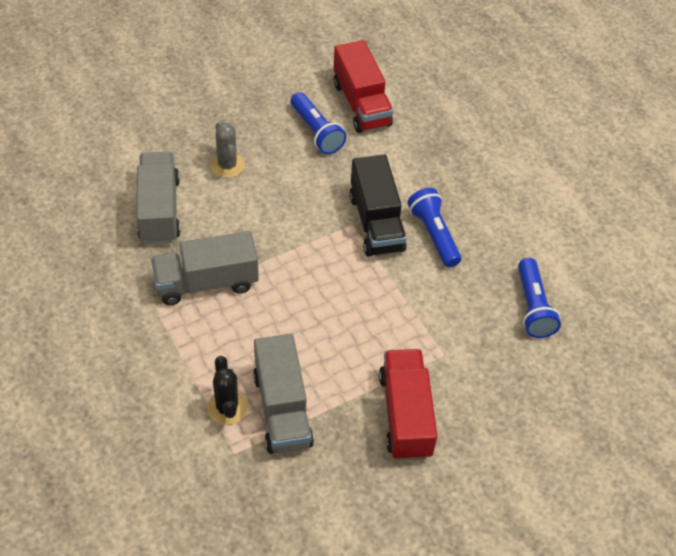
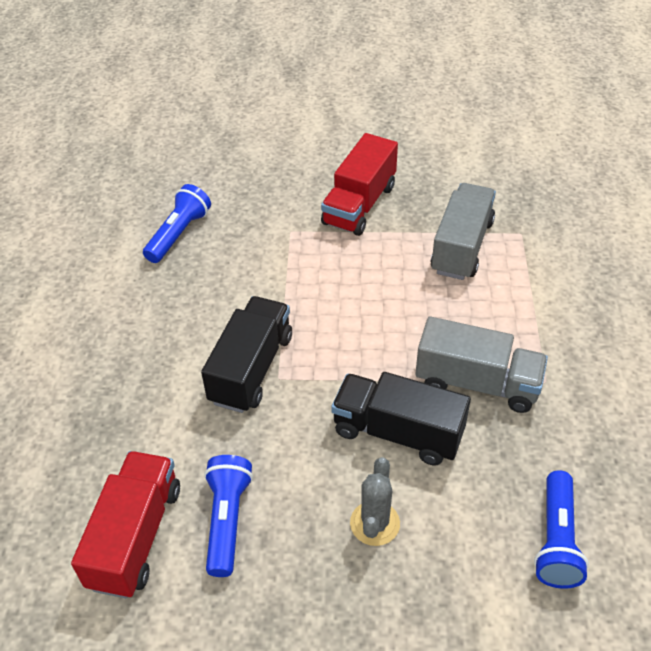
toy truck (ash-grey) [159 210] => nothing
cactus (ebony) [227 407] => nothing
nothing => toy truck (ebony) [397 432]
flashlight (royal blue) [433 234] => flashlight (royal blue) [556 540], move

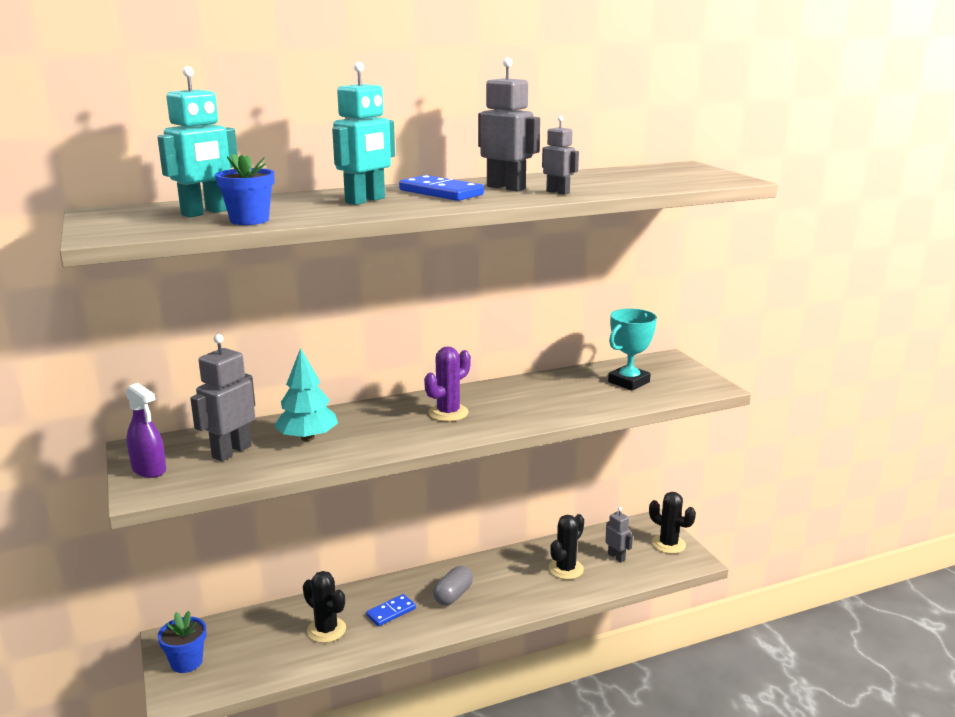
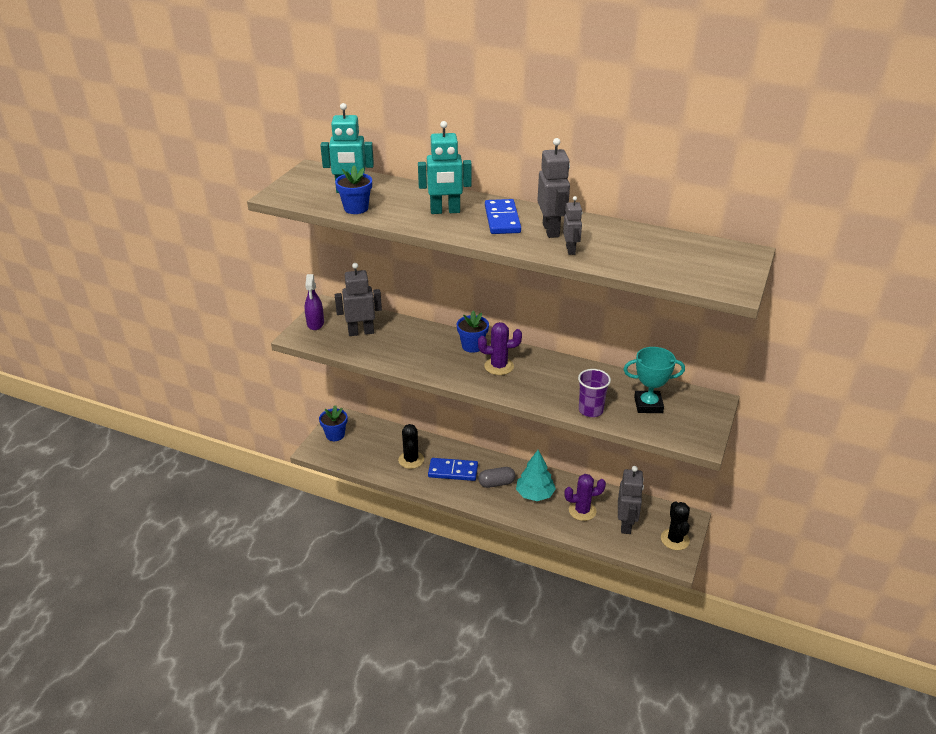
nothing => potted plant (royal blue) [472 346]
nothing => tumbler (violet) [590 410]
fir tree (aqua) [307 438] => fir tree (aqua) [535 494], move
cactus (ebony) [566 569] => cactus (violet) [582 511]
domino tile (royal blue) [391 612] => domino tile (royal blue) [453 471], x1.52
toy robot (ash-grey) [616 557] => toy robot (ash-grey) [626 524], x1.70

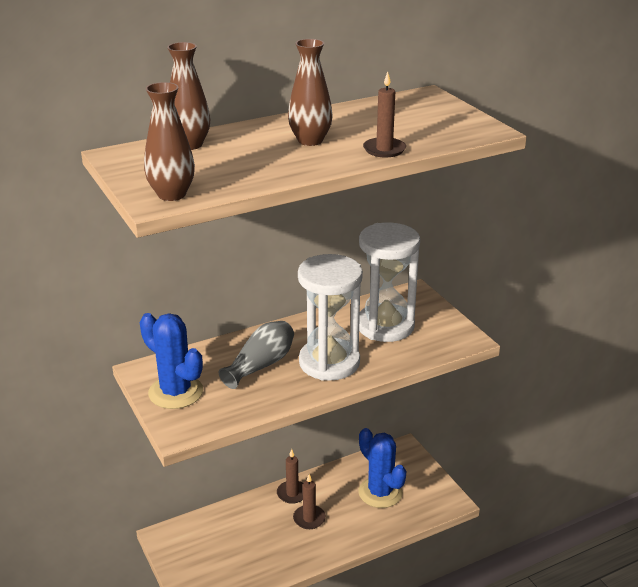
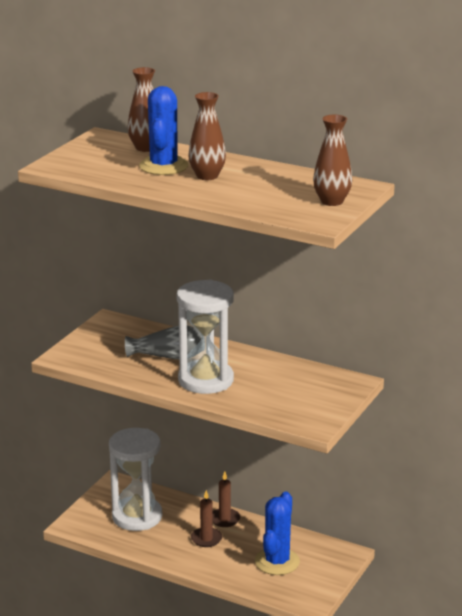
candle (brown) [384 149] => nothing
cactus (royal blue) [175 392] => cactus (royal blue) [163 166], move
vase (brown) [172 194] => vase (brown) [332 201], move
hourglass (pure white) [385 326] => hourglass (pure white) [137 516], move

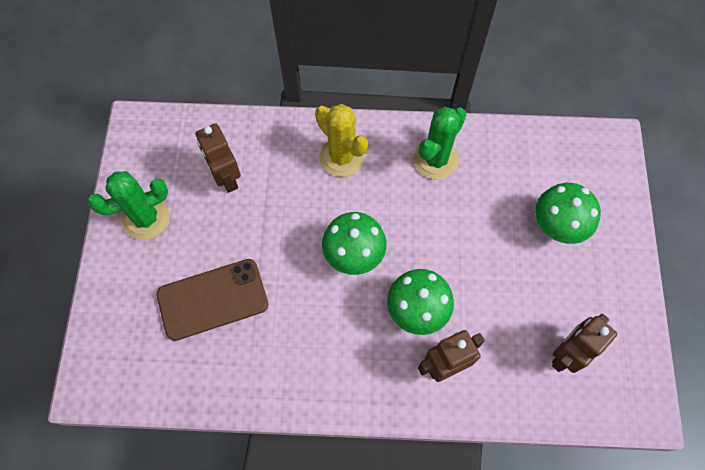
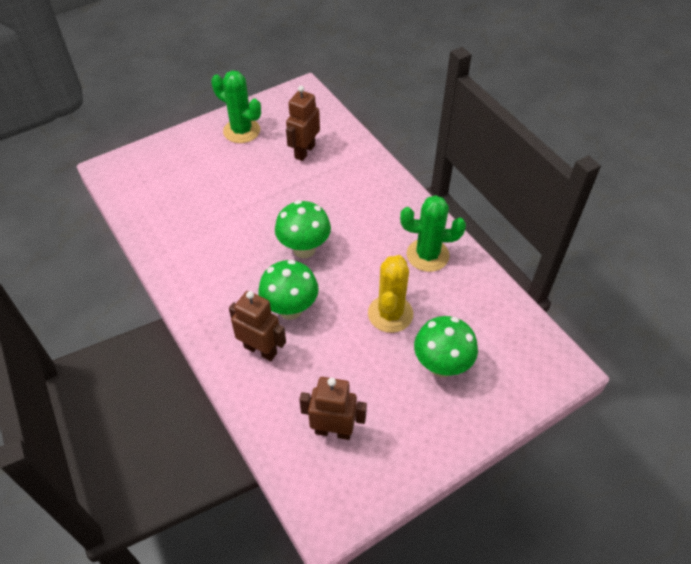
smartphone (brown) [212 299] => nothing
cactus (bright yellow) [342 157] => cactus (bright yellow) [390 314], move

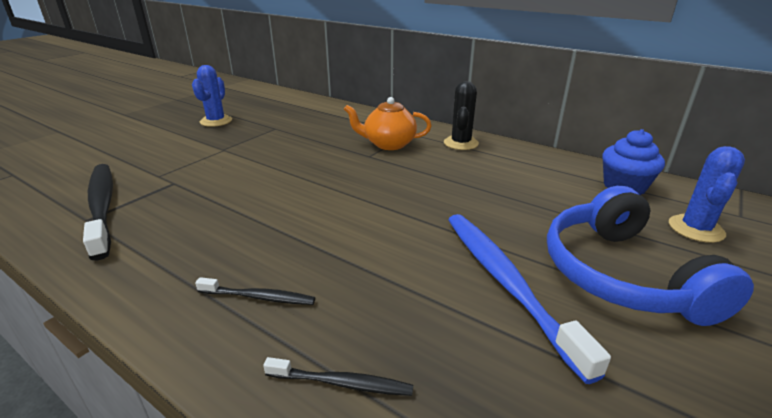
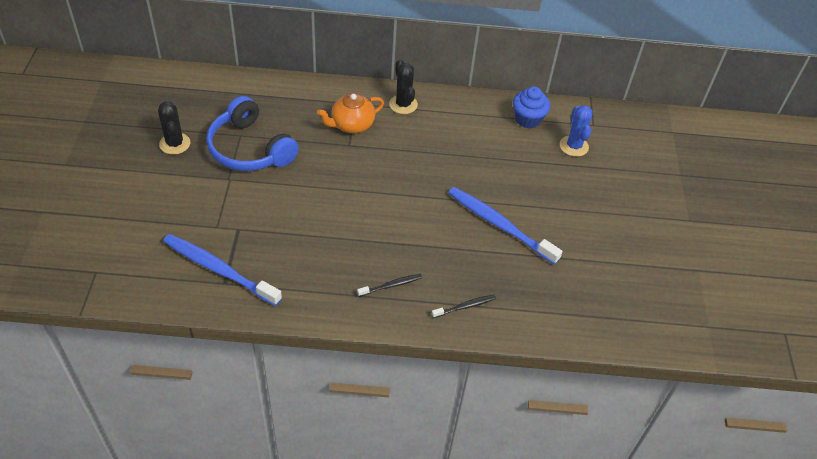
headphones (royal blue) [621 274] => headphones (royal blue) [249 149], move
tooth brush (ebony) [102 207] => tooth brush (royal blue) [219 269]
cactus (royal blue) [216 121] => cactus (ebony) [175 144]

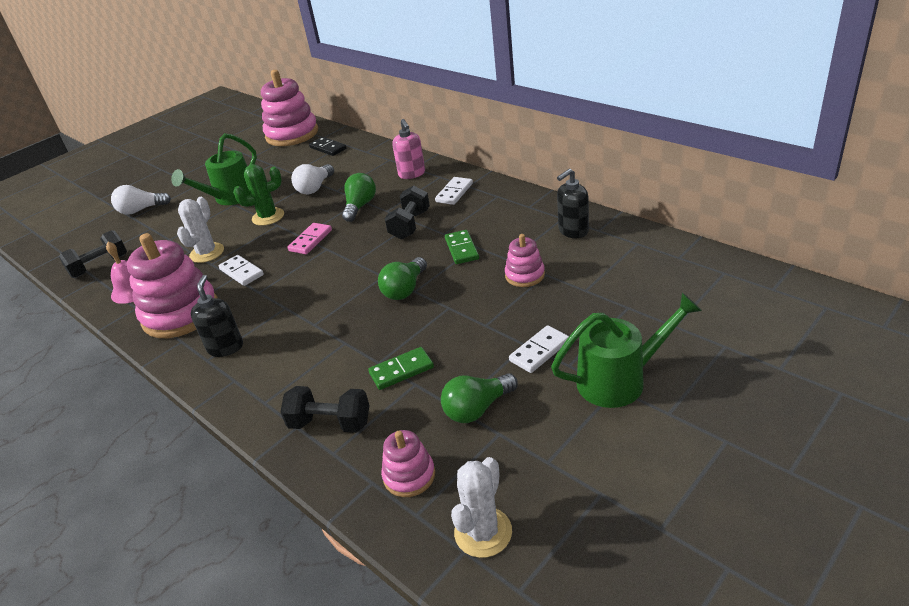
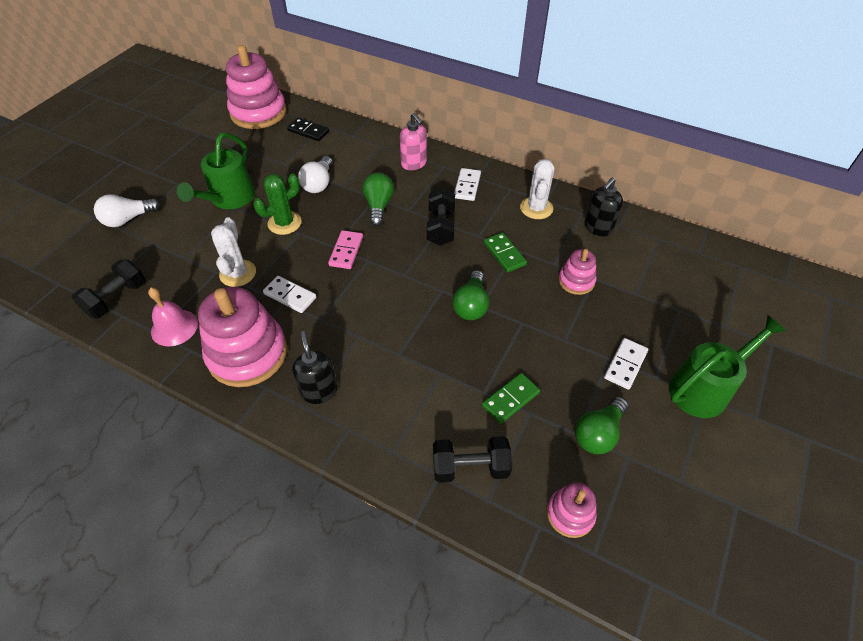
cactus (pure white) [483 532] => cactus (pure white) [536 208], move

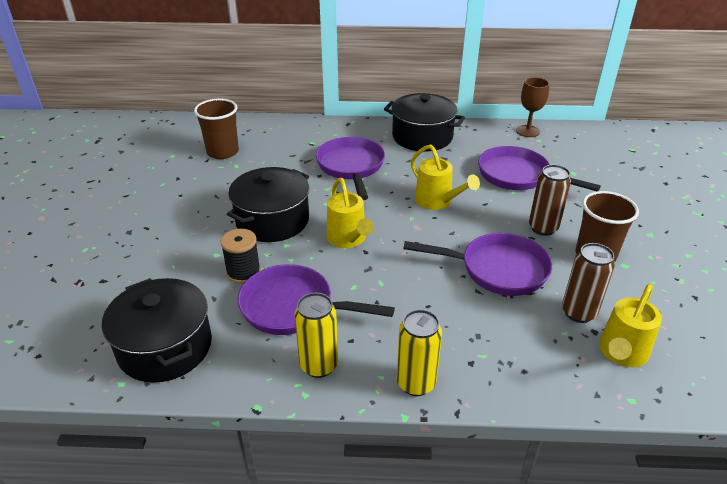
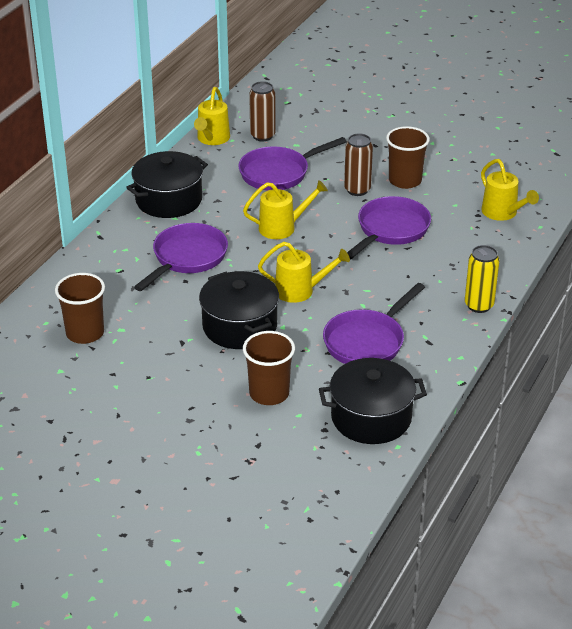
spool (ebony) [243 272] => nothing
soda can (bright yellow) [319 365] => nothing
nothing => tumbler (brown) [269 393]
soda can (brown) [578 312] => soda can (brown) [262 136], move
chalice (brown) [527 131] => watering can (bright yellow) [212 139]
skillet (violet) [351 167] => skillet (violet) [187 258], 105 degrees clockwise

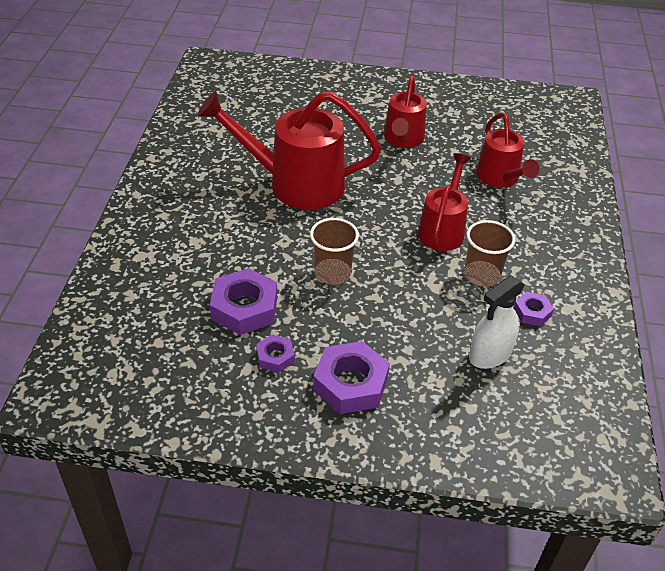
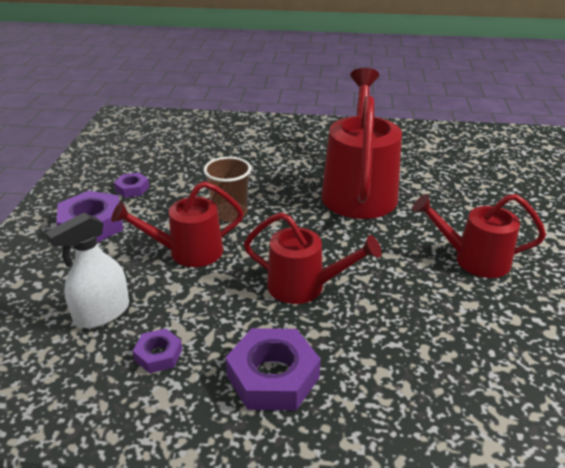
tumbler (brown) [482 275] => nothing
nut (violet) [244 308] => nut (violet) [273 376], move
watering can (crimson) [500 178] => watering can (crimson) [187 252], move
spray bottle (pure white) [490 354] => spray bottle (pure white) [102 313], 90 degrees counterclockwise

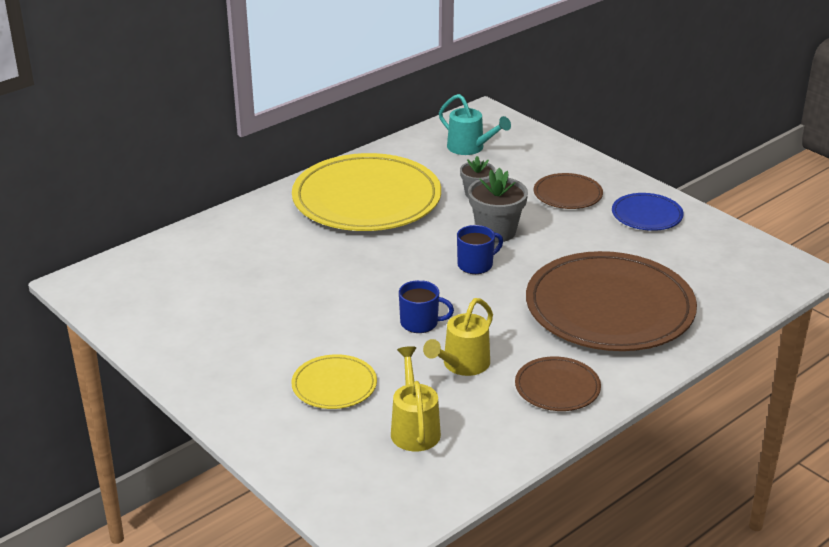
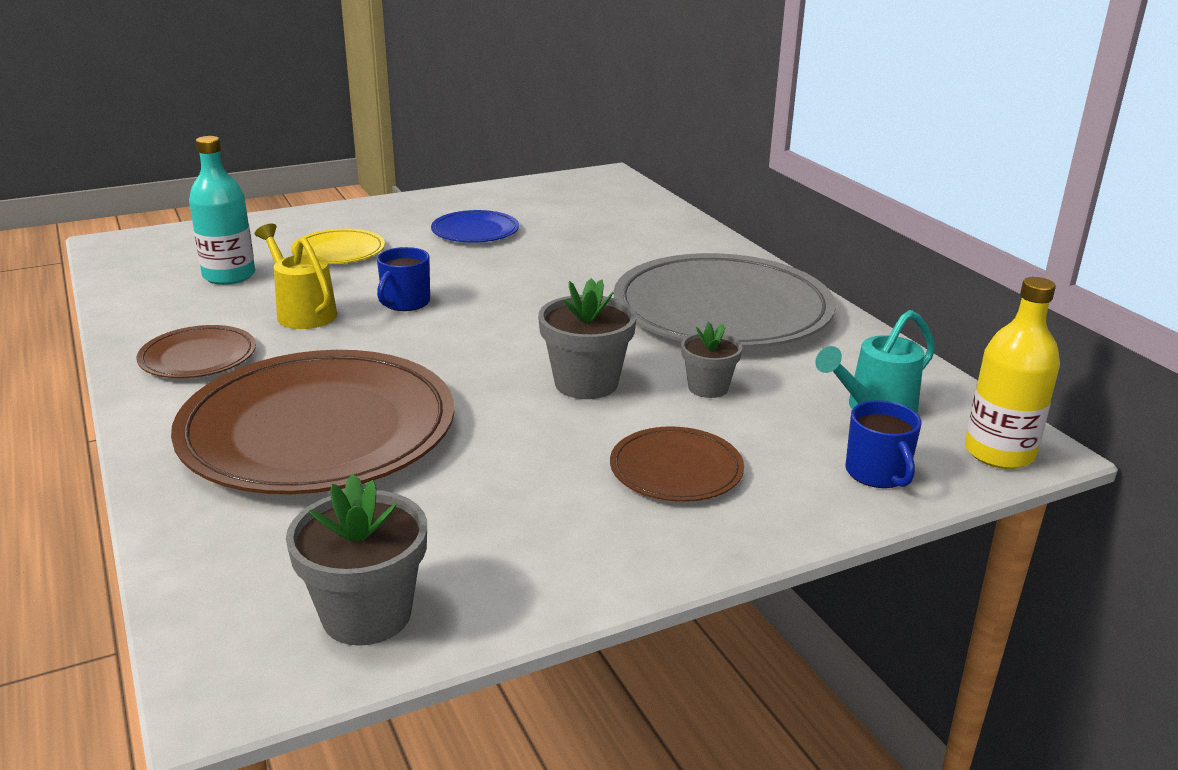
nothing => potted plant (ash-grey) [366 615]
nothing => bottle (bright yellow) [999 453]
tea mug (royal blue) [476 265] => tea mug (royal blue) [878 473], move
dinner plate (royal blue) [647 215] => dinner plate (royal blue) [475 231], move
watering can (bright yellow) [414 428] => bottle (aqua) [229 276]
dinner plate (bright yellow) [366 199] => dinner plate (ash-grey) [722 310]

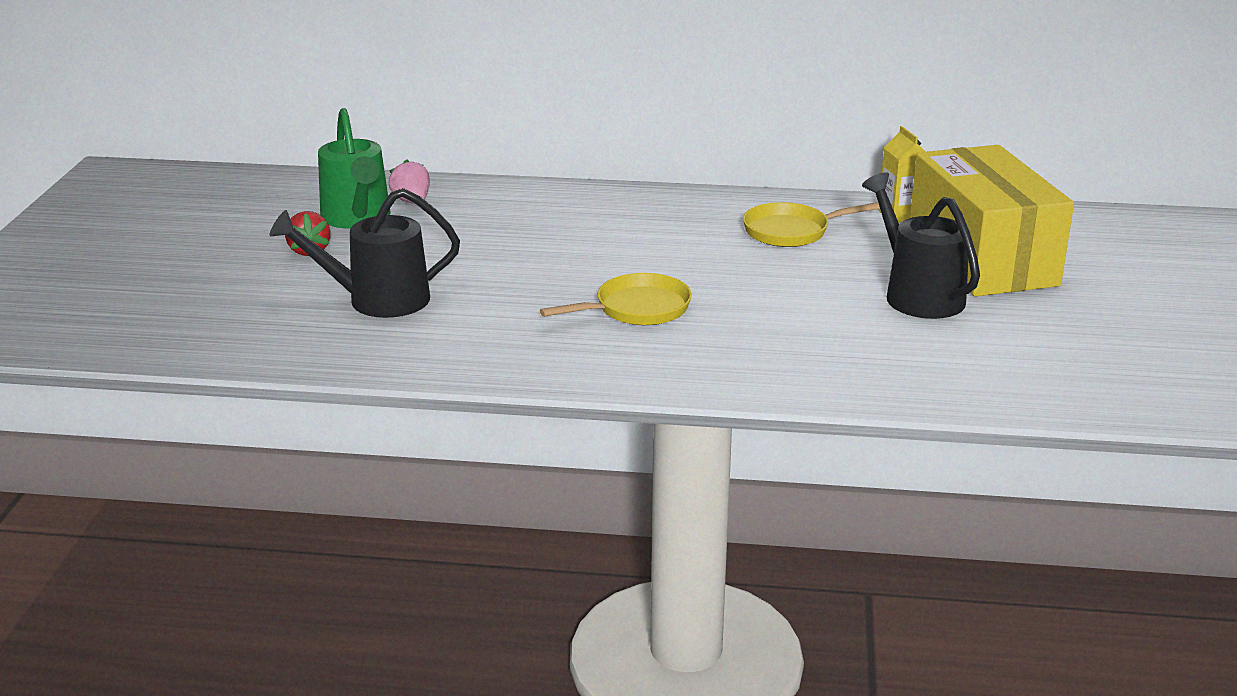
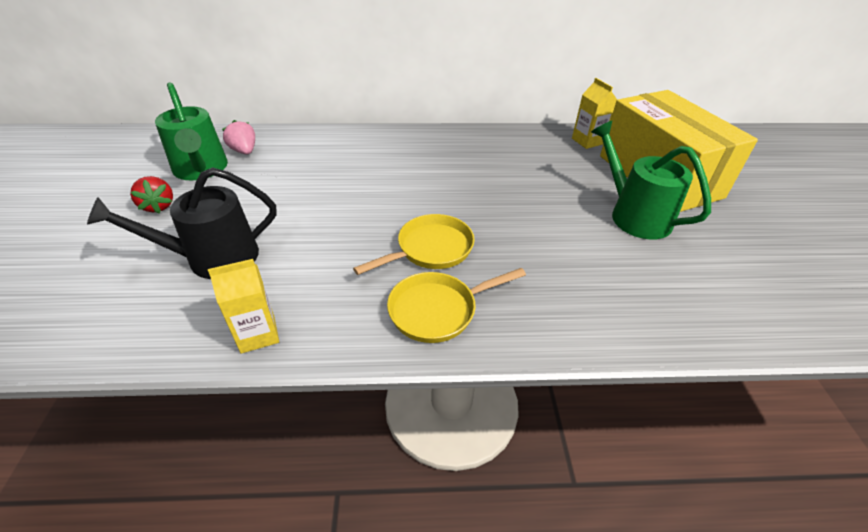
nothing => juice carton (bright yellow) [258 334]
skillet (bright yellow) [792 231] => skillet (bright yellow) [438 310], move
watering can (ebony) [918 295] => watering can (green) [634 215]

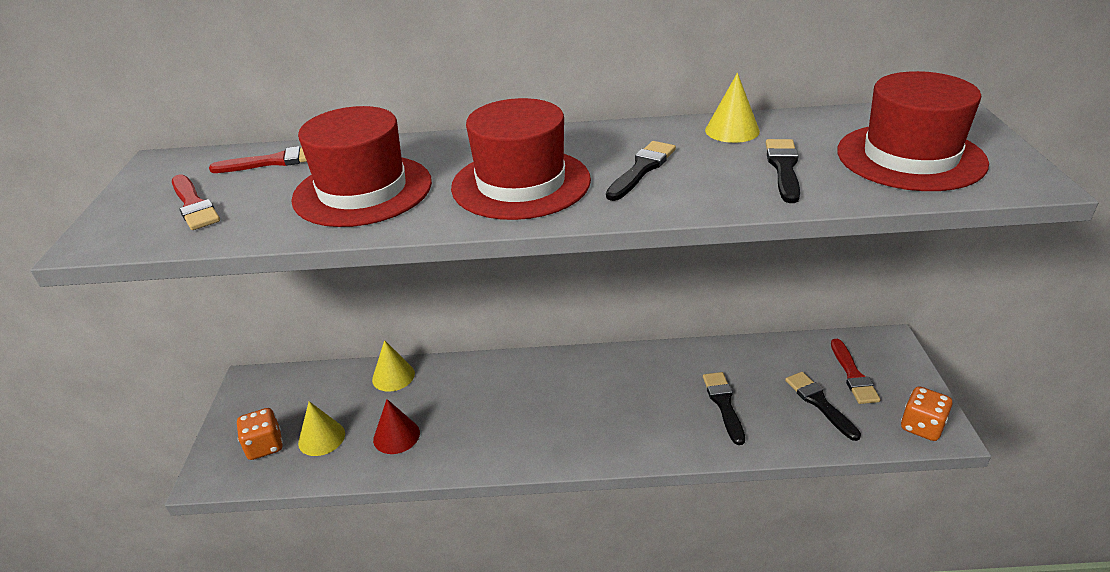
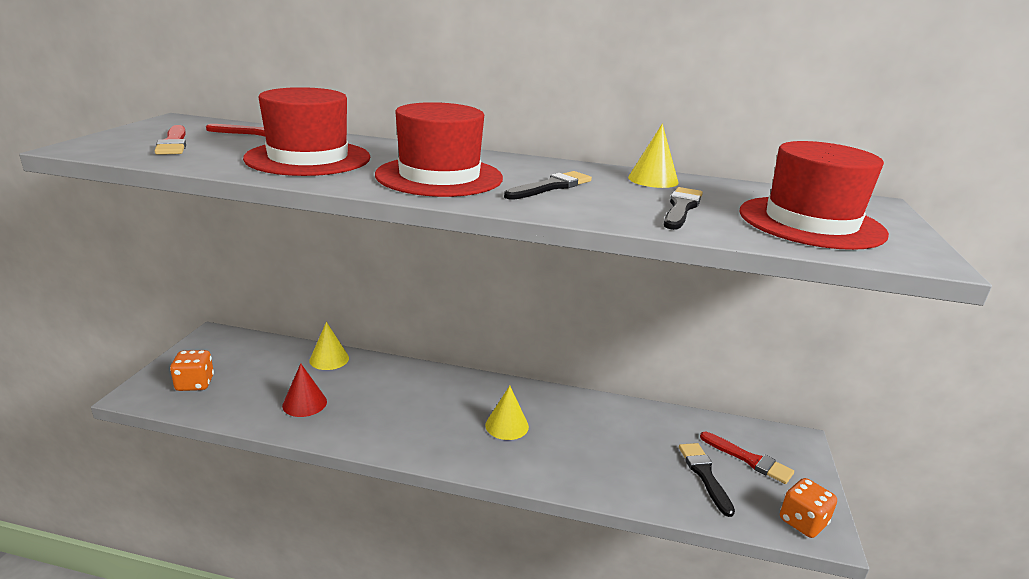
paint brush (ebony) [723 404] => nothing
cone shape (bright yellow) [321 438] => cone shape (bright yellow) [507 425], move
paint brush (crimson) [853 375] => paint brush (crimson) [749 459], 60 degrees counterclockwise

